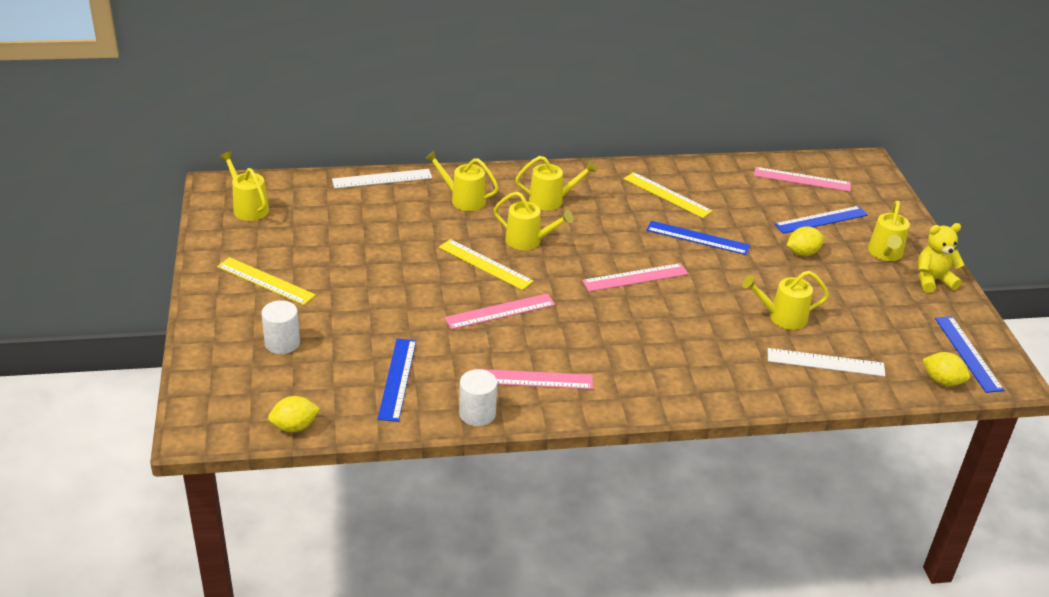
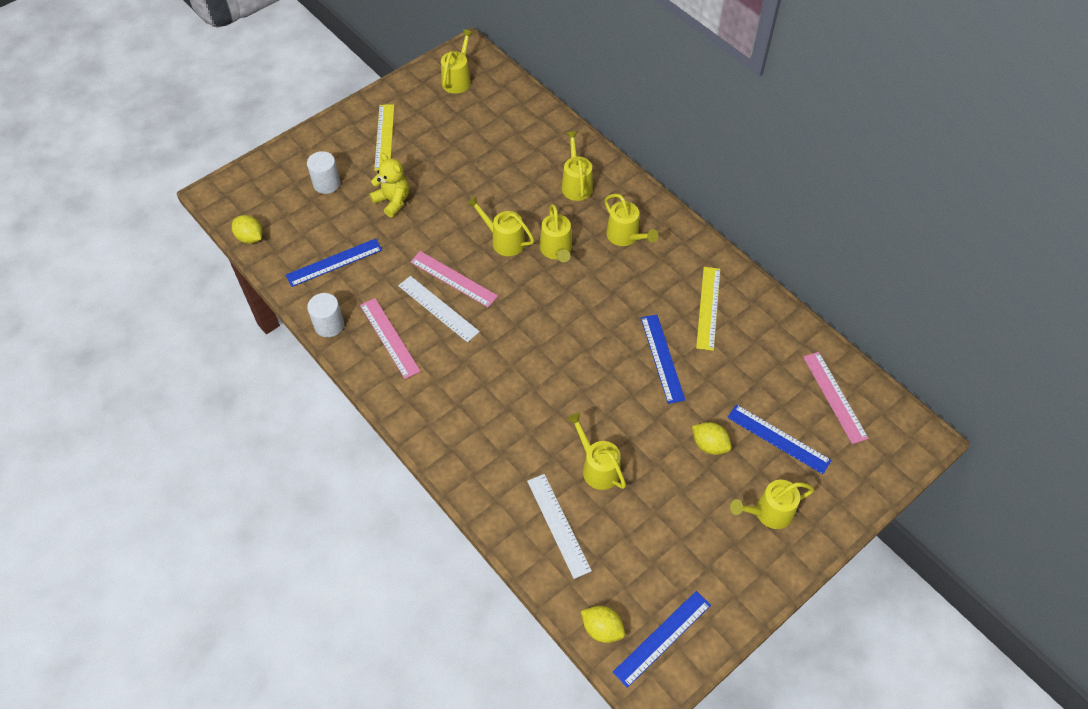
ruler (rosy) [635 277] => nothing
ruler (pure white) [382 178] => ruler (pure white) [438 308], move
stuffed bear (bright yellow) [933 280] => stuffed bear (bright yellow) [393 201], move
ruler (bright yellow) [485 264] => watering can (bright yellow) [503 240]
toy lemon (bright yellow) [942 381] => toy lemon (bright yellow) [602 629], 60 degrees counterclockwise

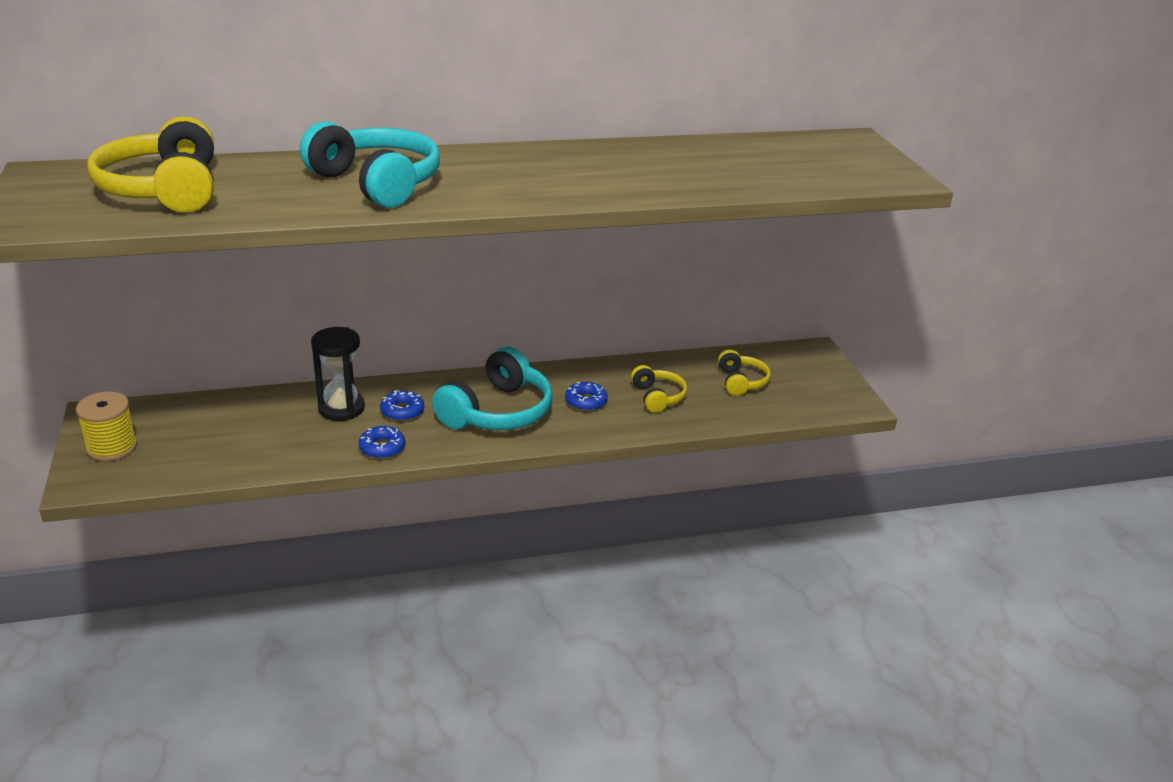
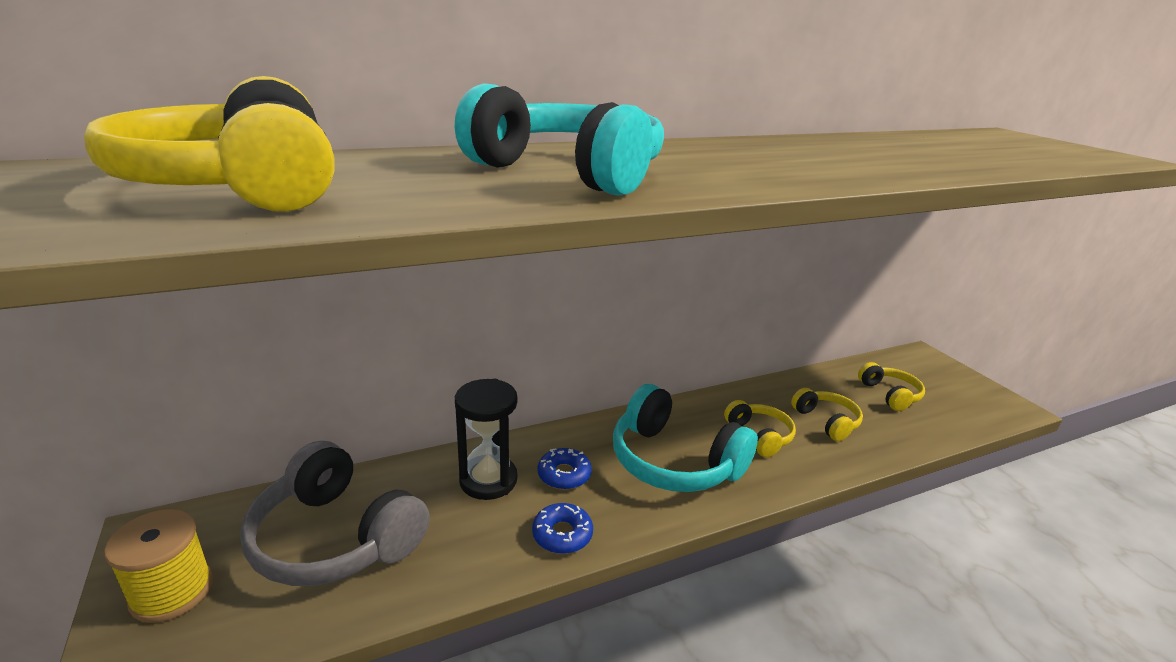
nothing => headphones (ash-grey) [335 538]
doughnut (royal blue) [586 401] => headphones (bright yellow) [759 436]
headphones (aqua) [497 412] => headphones (aqua) [674 461], 105 degrees clockwise

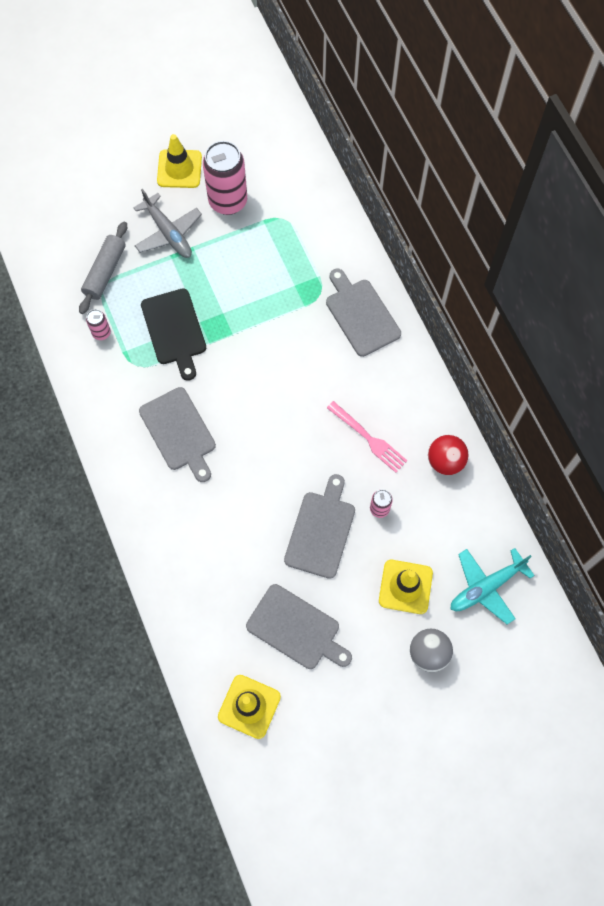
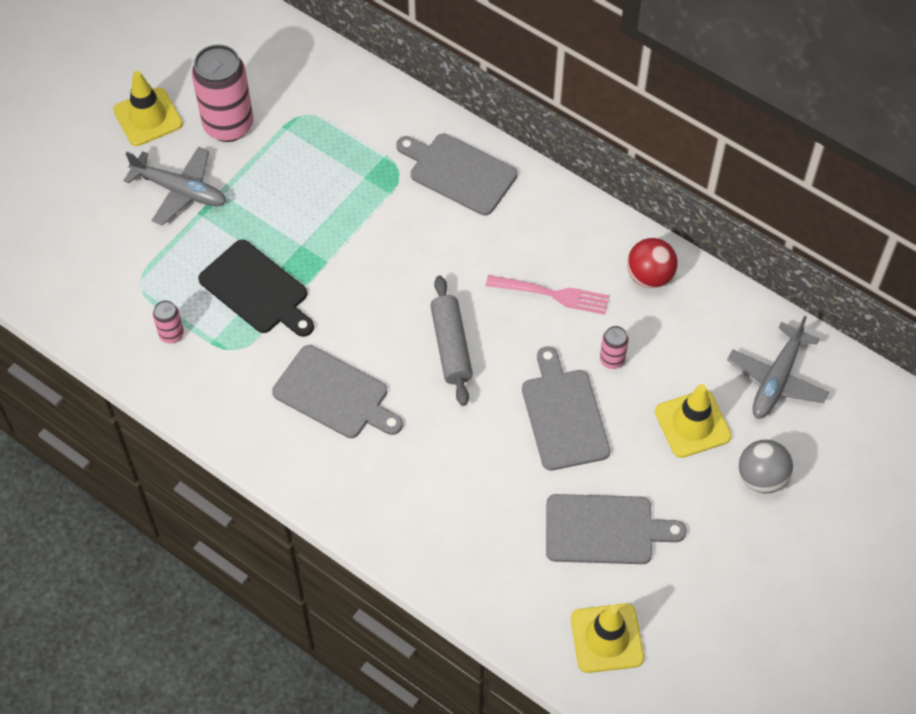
pastry roller (ash-grey) [105 272] => pastry roller (ash-grey) [451 346], move
toy plane (aqua) [486 587] => toy plane (ash-grey) [776 379]

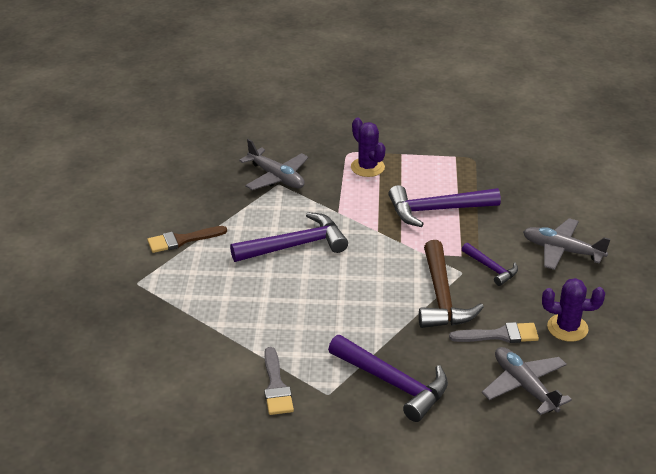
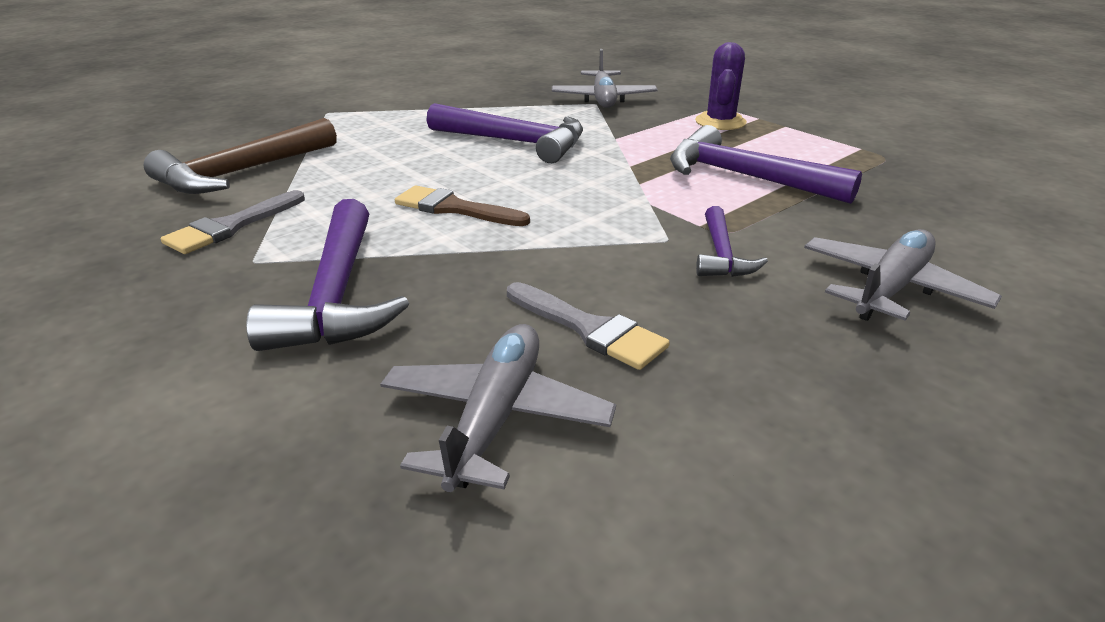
cactus (violet) [567 328] => nothing
paint brush (brown) [182 240] => paint brush (brown) [454 208], move
claw hammer (brown) [442 297] => claw hammer (brown) [242 172], move
toy plane (ash-grey) [562 251] => toy plane (ash-grey) [890 288], 60 degrees clockwise

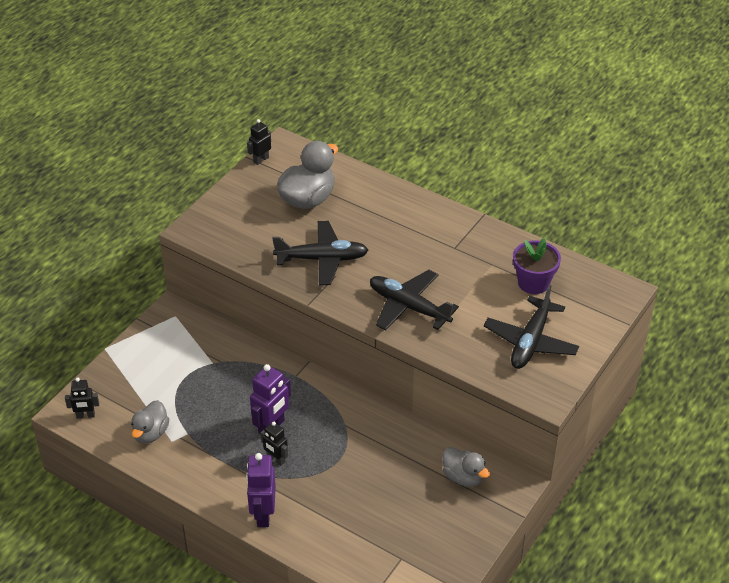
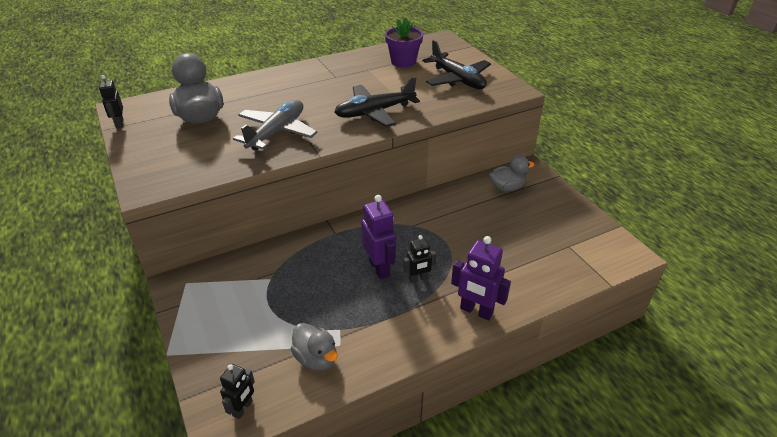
toy plane (ebony) [322 259] => toy plane (ash-grey) [277 132]

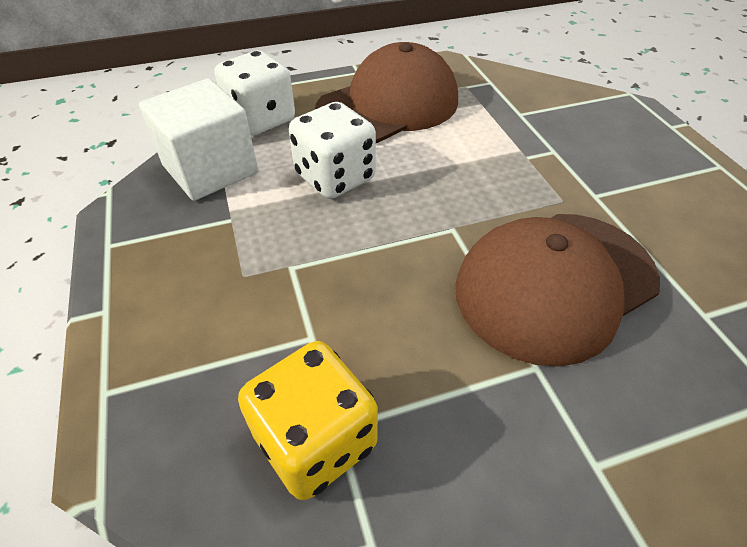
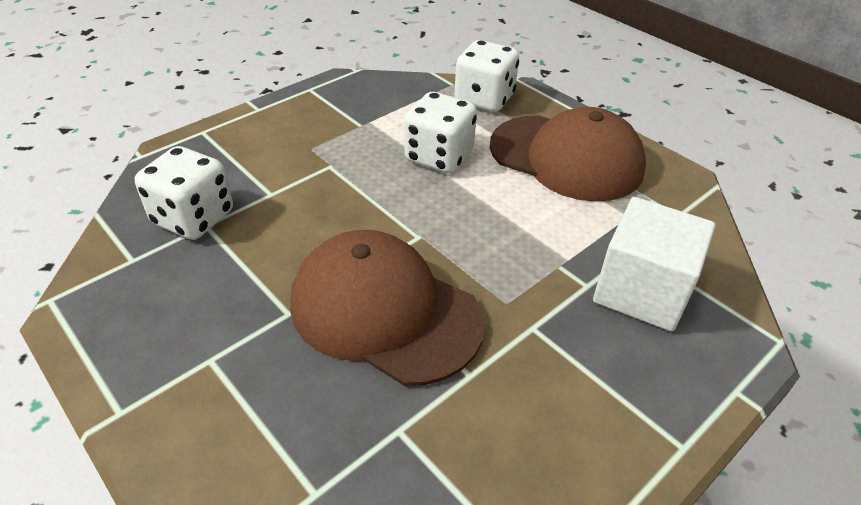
cube (pure white) [210 169] => cube (pure white) [642 291], move
game die (bright yellow) [316 440] => game die (pure white) [194 218]

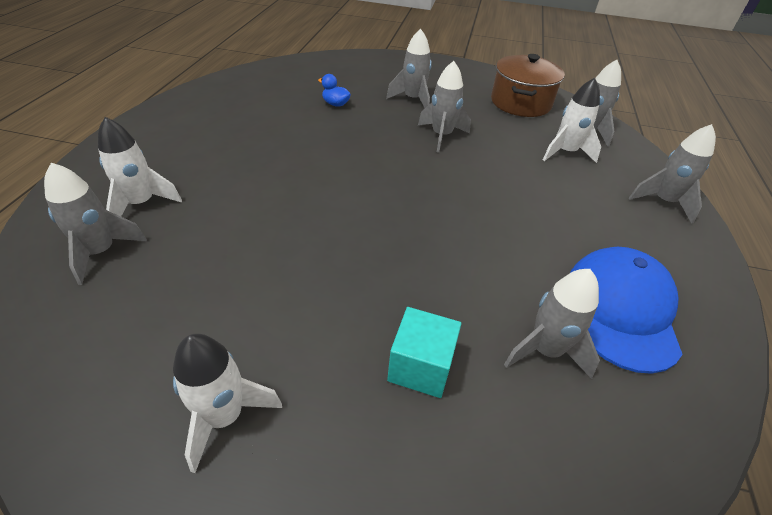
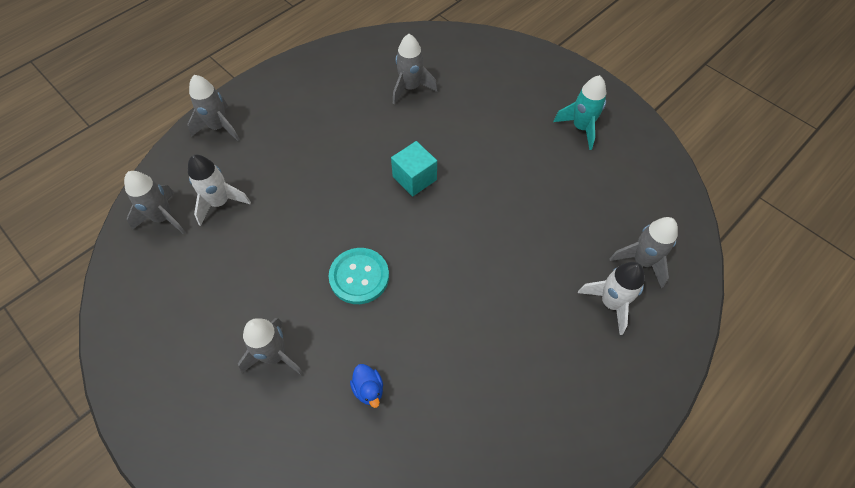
spaceship (ash-grey) [441 136] => nothing
pot (brown) [520 103] => nothing
cap (royal blue) [621 309] => nothing
nothing => shirt button (aqua) [359 277]
cube (aqua) [420 367] => cube (aqua) [414 178], move
spaceship (pure white) [225 416] => spaceship (aqua) [581 128]

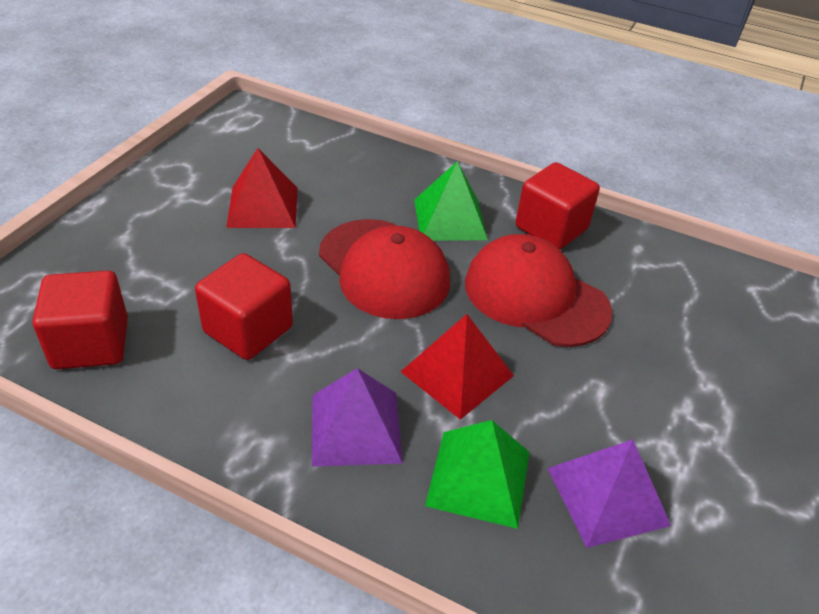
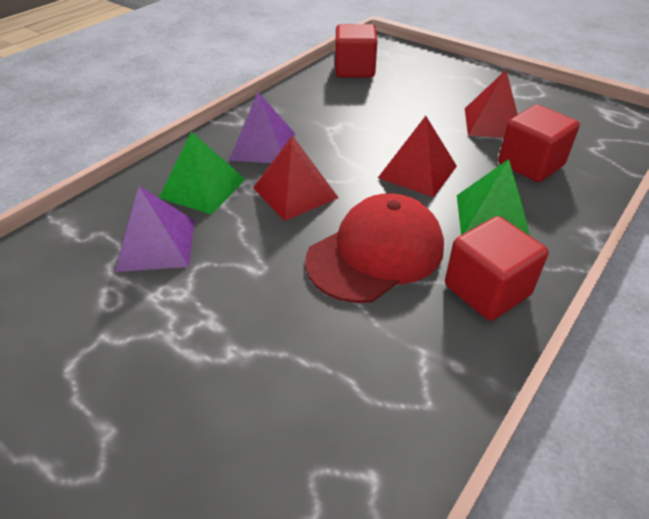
cube (crimson) [248 329] => cube (crimson) [530 164], move
cap (crimson) [384 268] => pyramid (crimson) [417 172]

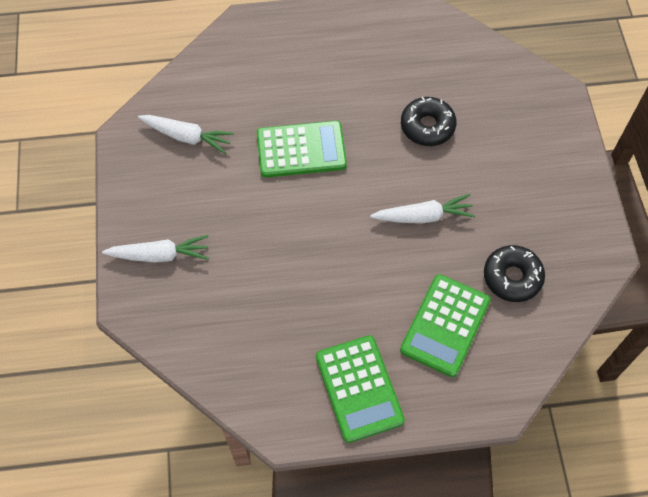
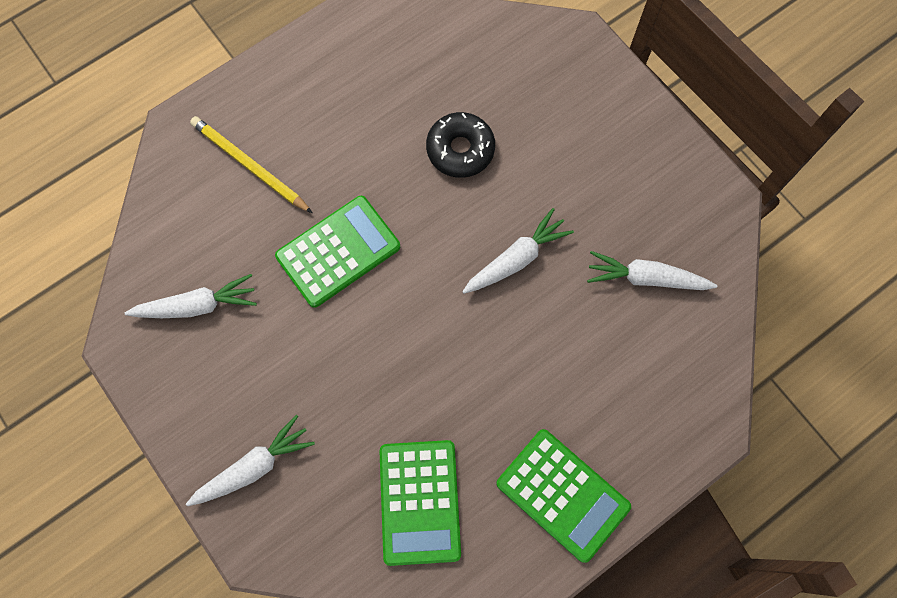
nothing => wooden pencil (bright yellow) [249 166]
adding machine (green) [445 325] => adding machine (green) [420 502], move
doughnut (ebony) [512 277] => carrot (pure white) [646 278]

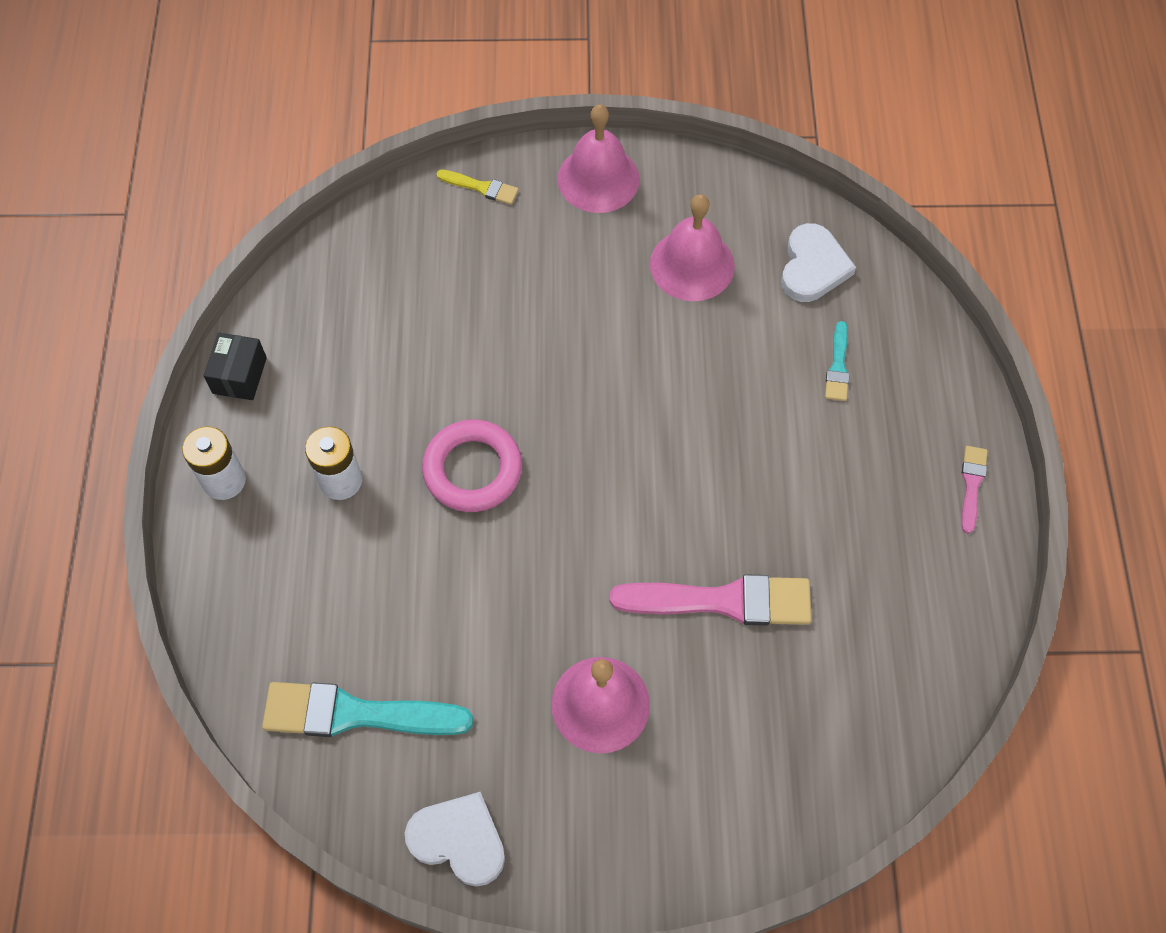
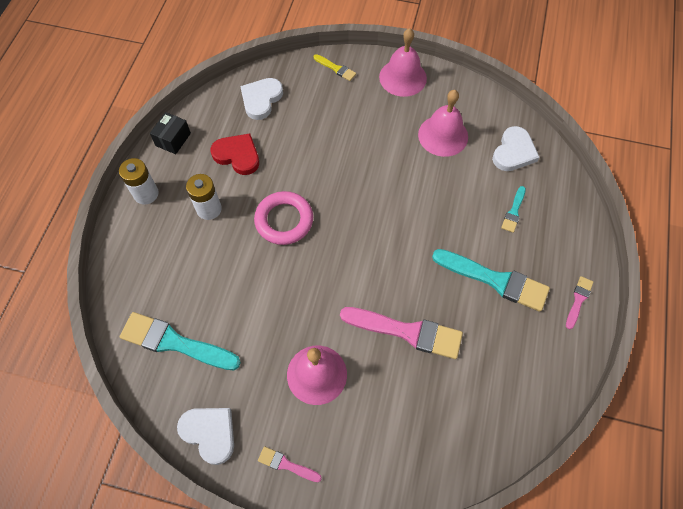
nothing => heart shape (crimson) [237 155]
nothing => heart shape (pure white) [261 99]
nothing => paint brush (rosy) [286 465]
nothing => paint brush (aqua) [495 280]

